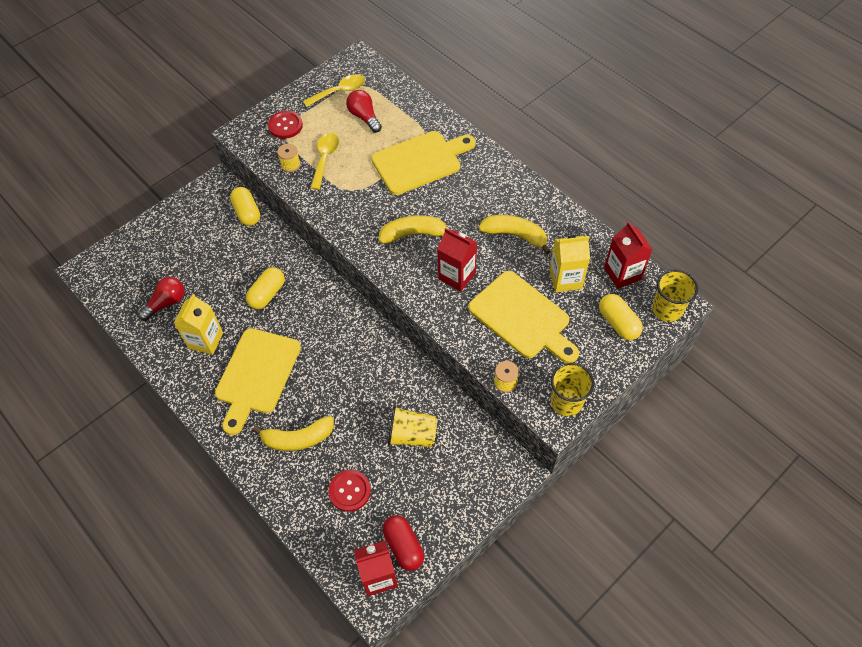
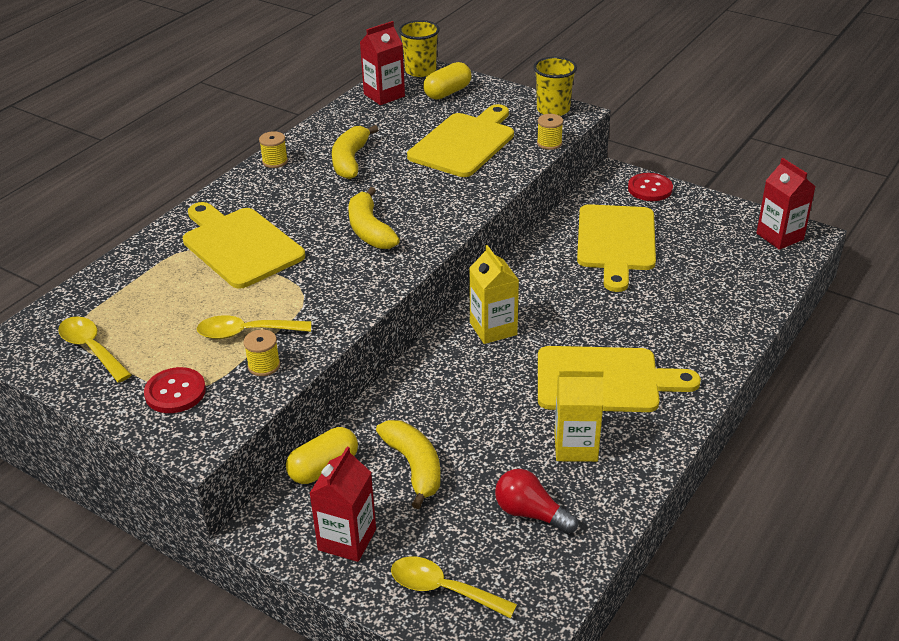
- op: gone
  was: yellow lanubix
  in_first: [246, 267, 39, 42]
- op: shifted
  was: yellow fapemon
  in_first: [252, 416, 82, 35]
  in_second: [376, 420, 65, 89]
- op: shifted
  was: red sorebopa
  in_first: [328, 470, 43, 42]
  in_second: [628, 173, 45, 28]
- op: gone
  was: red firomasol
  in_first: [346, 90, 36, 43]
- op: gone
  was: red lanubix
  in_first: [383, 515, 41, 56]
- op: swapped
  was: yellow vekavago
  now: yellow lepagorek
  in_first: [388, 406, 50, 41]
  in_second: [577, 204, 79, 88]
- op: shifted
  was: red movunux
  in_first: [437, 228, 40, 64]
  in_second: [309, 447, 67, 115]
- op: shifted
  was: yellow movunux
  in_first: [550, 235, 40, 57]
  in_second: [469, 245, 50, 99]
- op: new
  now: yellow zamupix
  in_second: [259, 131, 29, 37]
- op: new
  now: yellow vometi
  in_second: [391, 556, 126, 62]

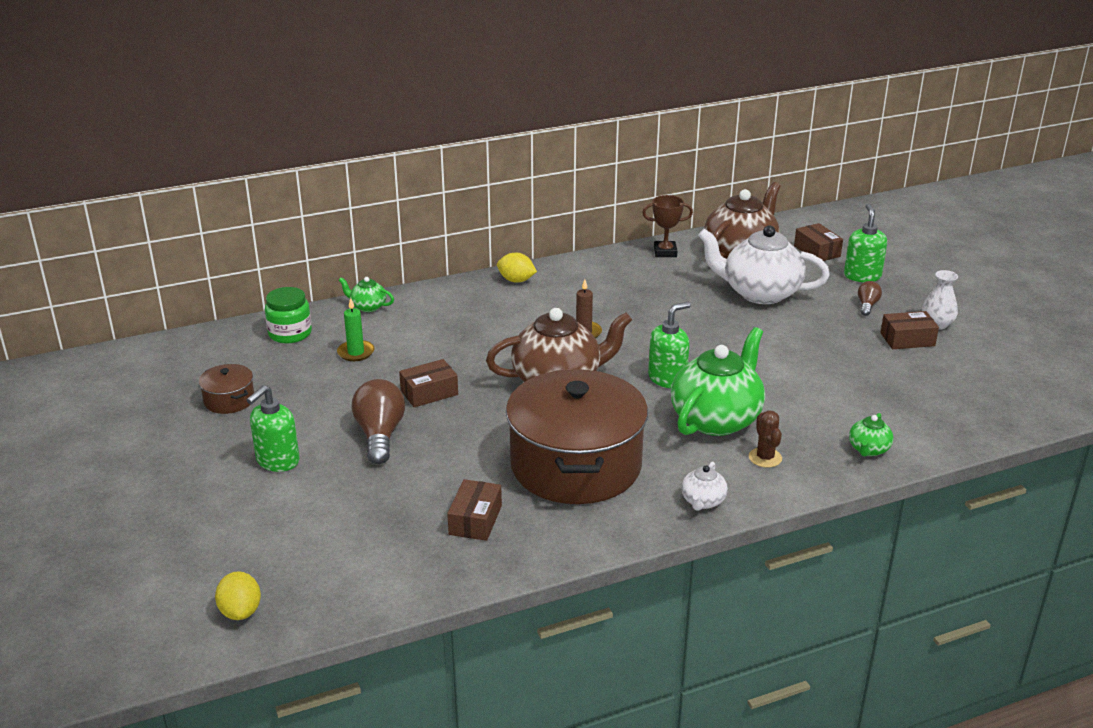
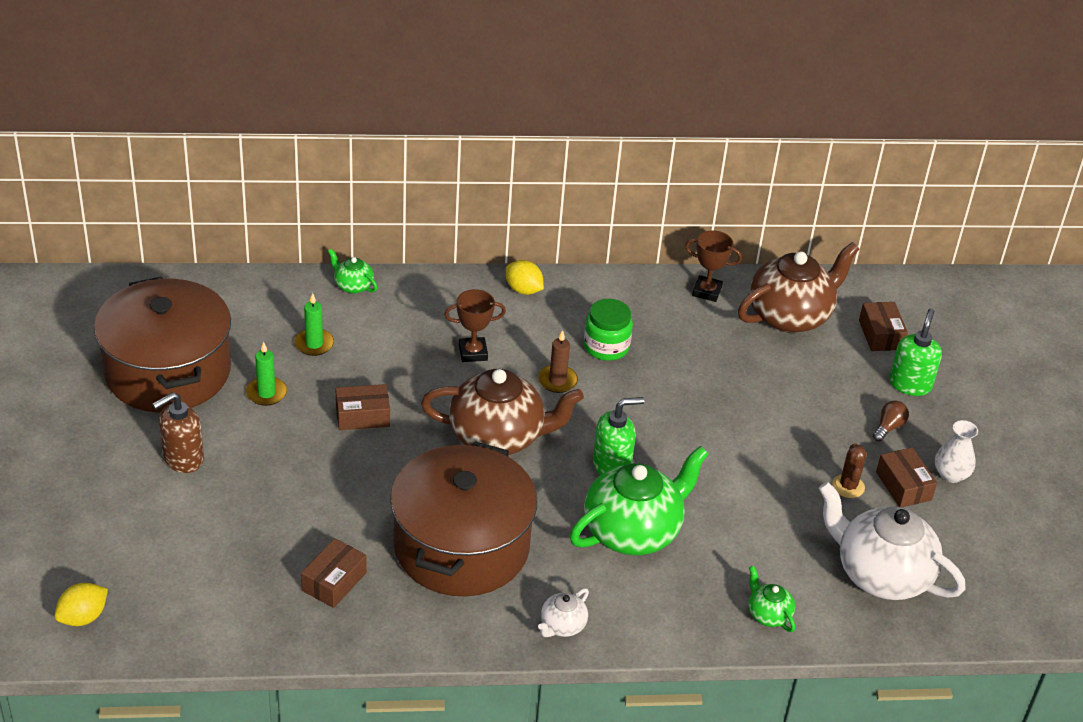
- op: scaled
  was: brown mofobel
  in_first: [199, 364, 55, 50]
  in_second: [94, 277, 137, 136]
  ratio: 2.43
- op: rotated
  was: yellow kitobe
  in_first: [215, 571, 46, 49]
  in_second: [55, 583, 53, 43]
  clockwise: 45
- op: repainted
  was: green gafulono
  now: brown gafulono
  in_first: [247, 385, 53, 87]
  in_second: [152, 392, 52, 81]
- op: shifted
  was: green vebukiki
  in_first: [265, 287, 47, 56]
  in_second: [584, 299, 49, 62]
- op: gone
  was: brown firomasol
  in_first: [352, 379, 53, 85]
- op: shifted
  was: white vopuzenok
  in_first: [698, 225, 132, 79]
  in_second: [819, 482, 147, 118]
- op: shifted
  was: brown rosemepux
  in_first: [749, 410, 33, 58]
  in_second: [832, 443, 35, 55]
- op: rotated
  was: green vopuzenok
  in_first: [849, 413, 45, 44]
  in_second: [748, 566, 47, 66]
  clockwise: 105
- op: rotated
  was: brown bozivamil
  in_first: [880, 311, 59, 38]
  in_second: [876, 448, 61, 59]
  clockwise: 60
- op: new
  now: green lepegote
  in_second: [246, 342, 41, 64]
- op: new
  now: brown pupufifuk
  in_second: [444, 289, 62, 73]

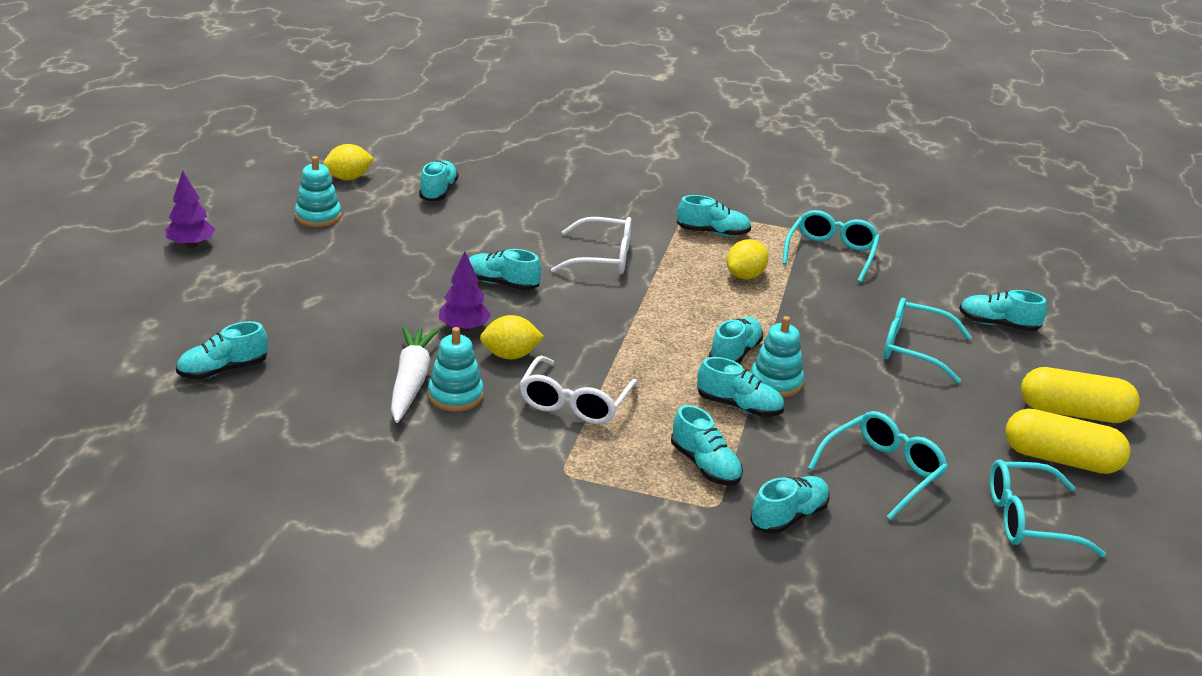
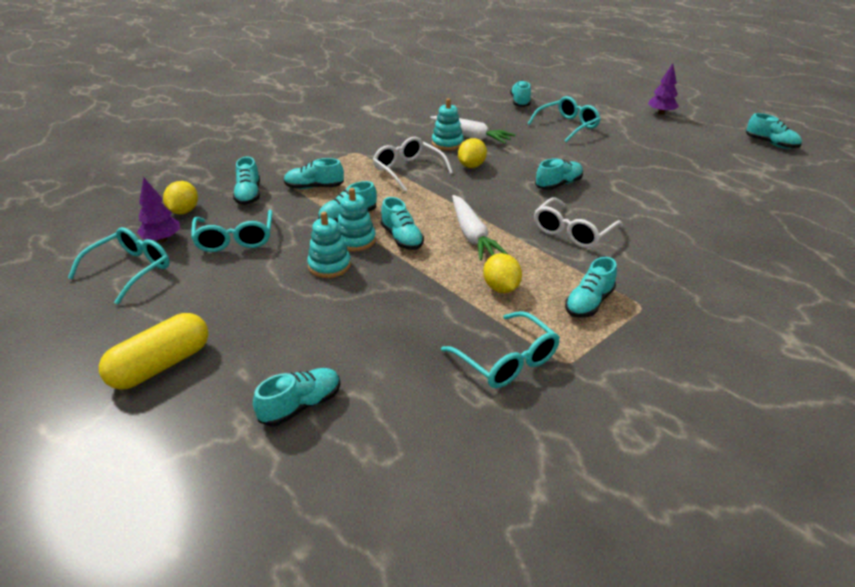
- op: shifted
  was: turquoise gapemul
  in_first: [295, 156, 46, 71]
  in_second: [307, 212, 44, 66]
- op: shifted
  was: yellow kitobe
  in_first: [323, 144, 51, 36]
  in_second: [163, 181, 35, 33]
- op: shifted
  was: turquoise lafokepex
  in_first: [419, 161, 39, 40]
  in_second: [746, 113, 56, 36]
- op: shifted
  was: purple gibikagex
  in_first: [439, 251, 52, 81]
  in_second: [137, 178, 43, 64]
- op: shifted
  was: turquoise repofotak
  in_first: [883, 298, 89, 85]
  in_second: [528, 96, 72, 47]
- op: gone
  was: yellow lanubix
  in_first: [1005, 409, 125, 65]
- op: new
  now: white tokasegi
  in_second: [452, 195, 56, 65]

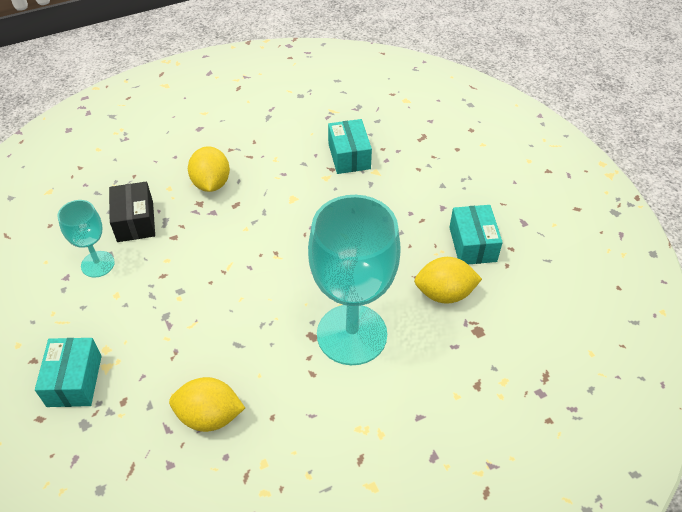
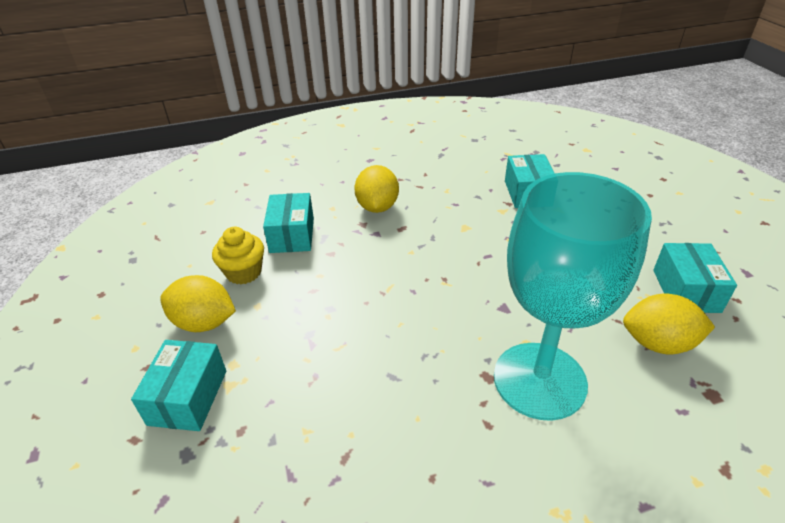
- op: swapped
  was: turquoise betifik
  now: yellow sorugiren
  in_first: [57, 200, 58, 77]
  in_second: [212, 227, 52, 57]
- op: repainted
  was: black bozivamil
  now: turquoise bozivamil
  in_first: [109, 181, 46, 61]
  in_second: [263, 193, 51, 60]
- op: shifted
  was: yellow kitobe
  in_first: [169, 377, 76, 55]
  in_second: [160, 275, 76, 57]

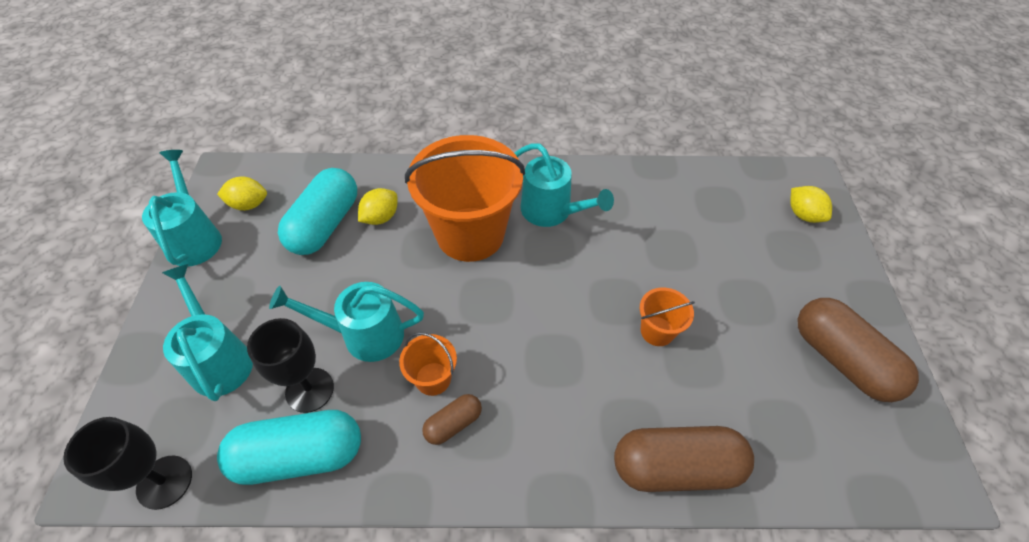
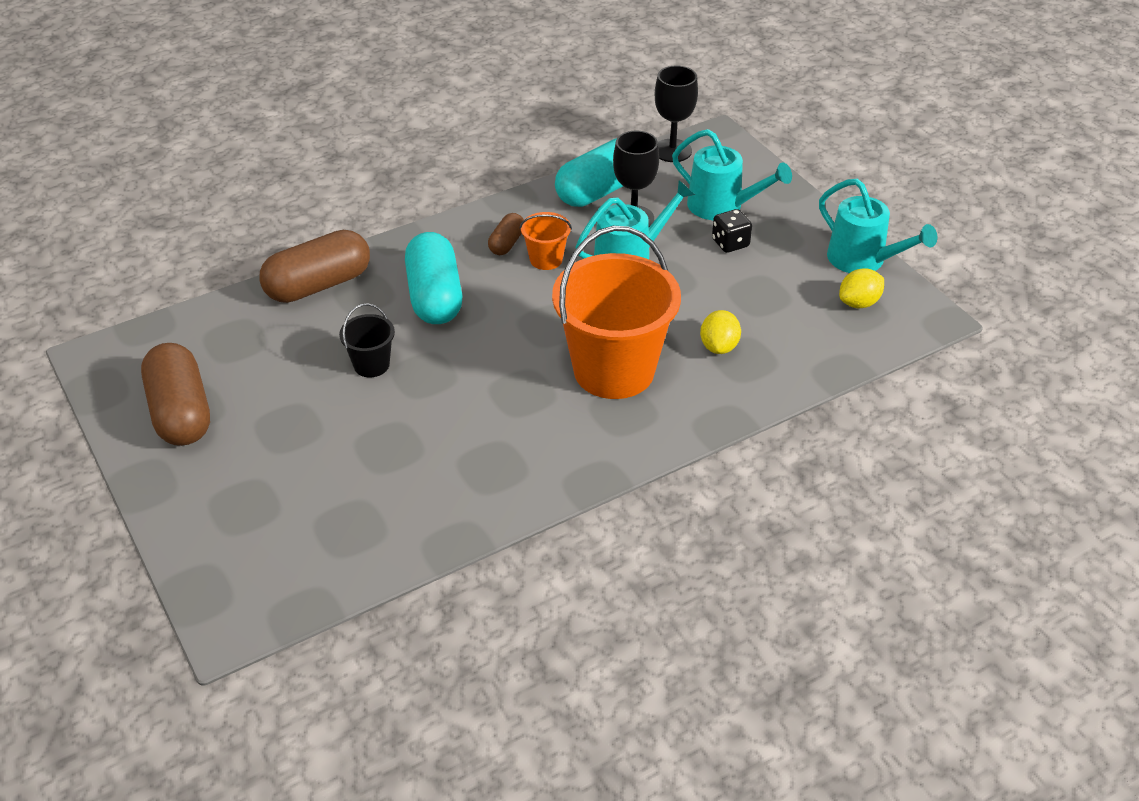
- op: shifted
  was: turquoise lanubix
  in_first: [278, 168, 79, 87]
  in_second: [405, 232, 57, 92]
- op: gone
  was: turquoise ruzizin
  in_first: [514, 144, 100, 83]
- op: repainted
  was: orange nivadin
  now: black nivadin
  in_first: [640, 287, 55, 59]
  in_second: [339, 303, 56, 74]
- op: gone
  was: yellow kitobe
  in_first: [790, 186, 42, 37]
- op: rotated
  was: brown lanubix
  in_first: [798, 298, 121, 104]
  in_second: [141, 343, 69, 103]
  clockwise: 45
- op: new
  now: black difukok
  in_second: [712, 209, 40, 44]

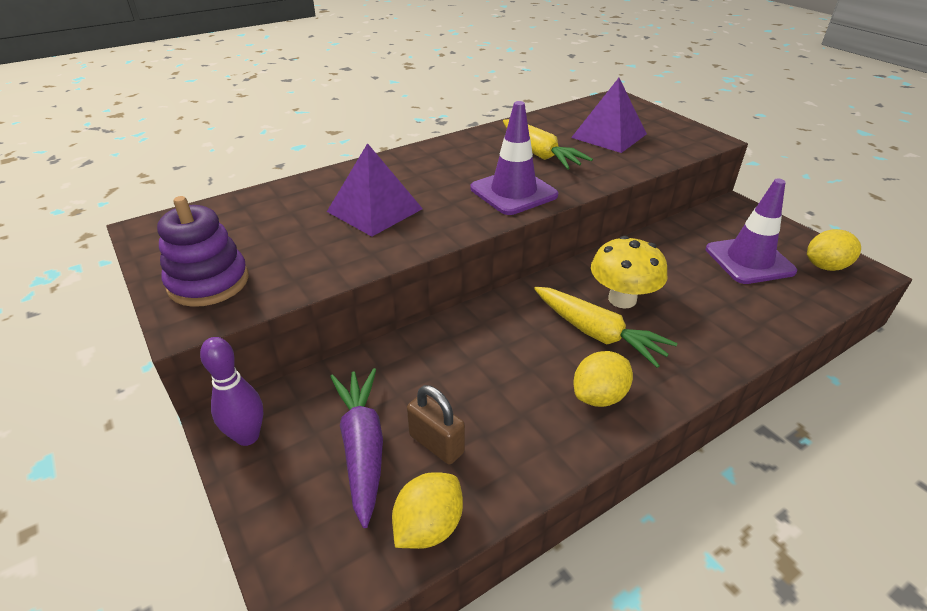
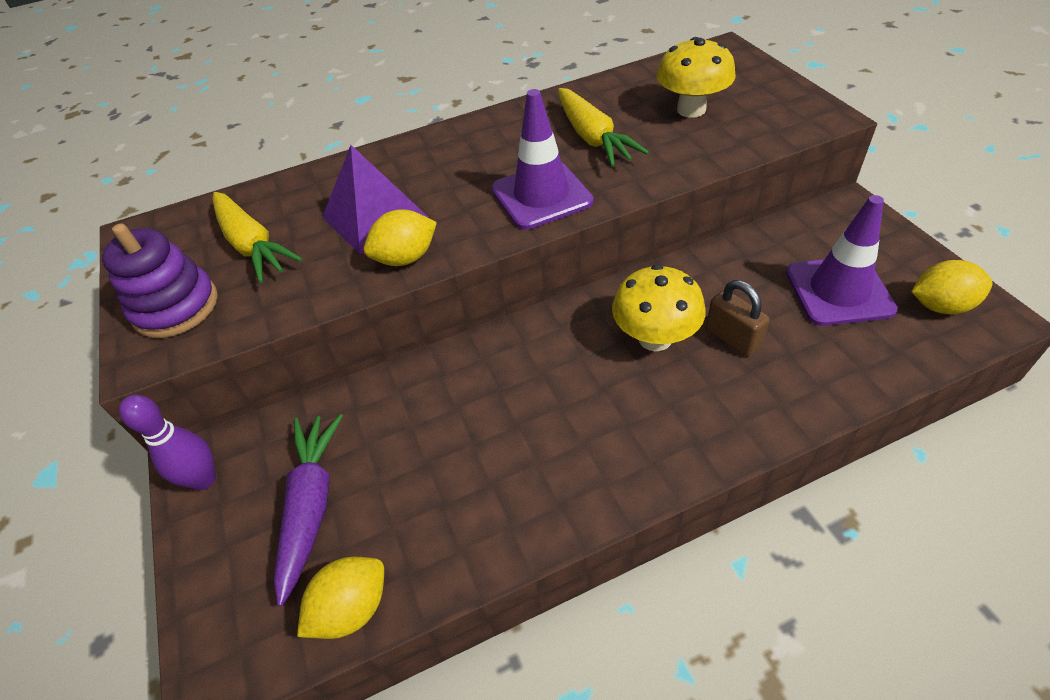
- op: shifted
  was: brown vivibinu
  in_first: [407, 385, 58, 80]
  in_second: [706, 280, 64, 77]
- op: shifted
  was: yellow tokasegi
  in_first: [534, 287, 143, 81]
  in_second: [213, 192, 89, 91]
- op: swapped
  was: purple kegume
  now: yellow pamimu
  in_first: [571, 78, 76, 75]
  in_second: [657, 37, 79, 81]
- op: shifted
  was: yellow kitobe
  in_first: [574, 351, 59, 56]
  in_second: [364, 209, 73, 57]

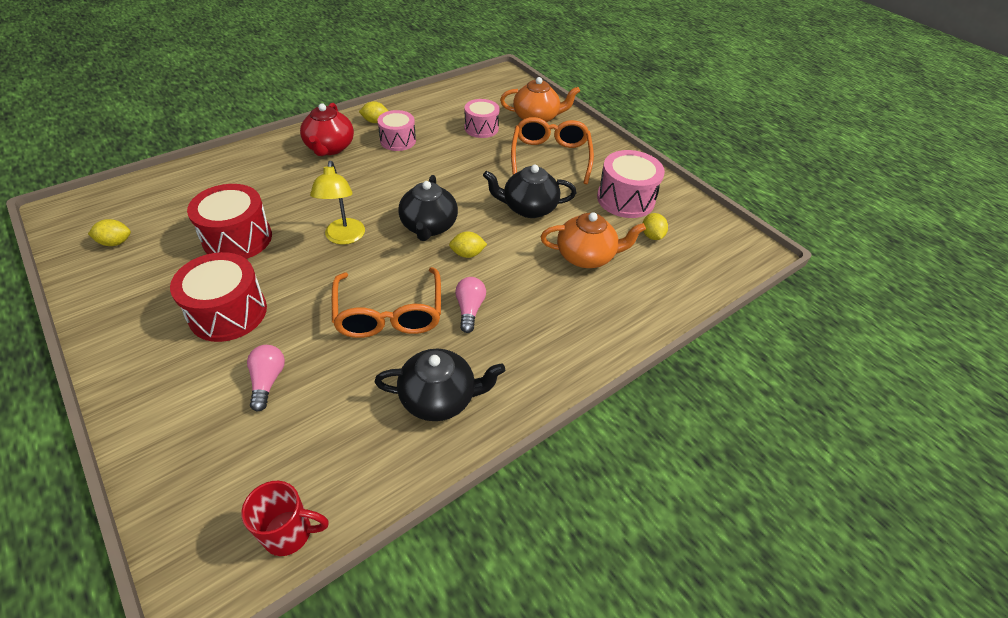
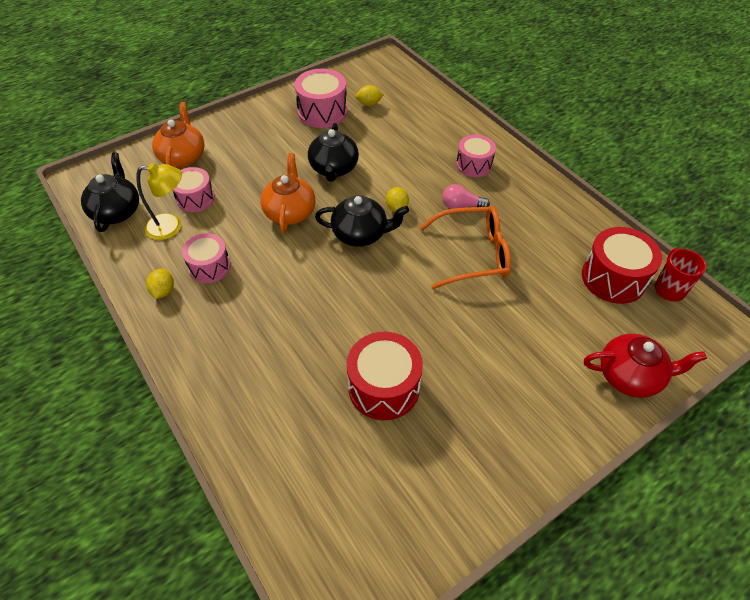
- op: gone
  was: yellow kitobe
  in_first: [88, 219, 43, 27]
- op: shifted
  was: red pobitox
  in_first: [170, 252, 97, 90]
  in_second: [582, 227, 80, 77]
- op: gone
  was: pink firomasol
  in_first: [247, 345, 38, 67]
- op: shifted
  was: red vopuzenok
  in_first: [300, 103, 54, 53]
  in_second: [584, 334, 123, 64]
- op: shifted
  was: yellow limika
  in_first: [310, 161, 55, 84]
  in_second: [136, 163, 46, 77]
- op: shifted
  was: black vopuzenok
  in_first: [375, 349, 130, 72]
  in_second: [81, 152, 58, 80]
- op: gone
  was: orange repofotak
  in_first: [511, 117, 83, 67]
- op: shifted
  was: orange vopuzenok
  in_first: [541, 212, 105, 56]
  in_second: [260, 153, 55, 80]
- op: new
  now: pink pobitox
  in_second: [456, 134, 40, 43]

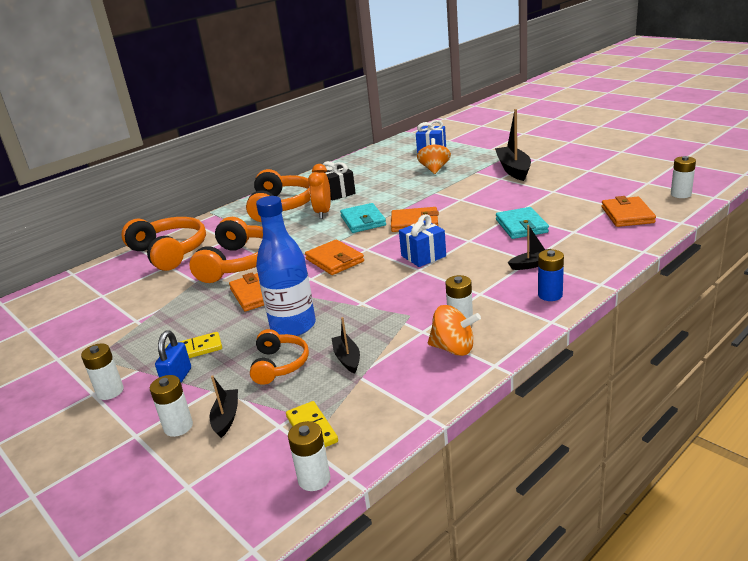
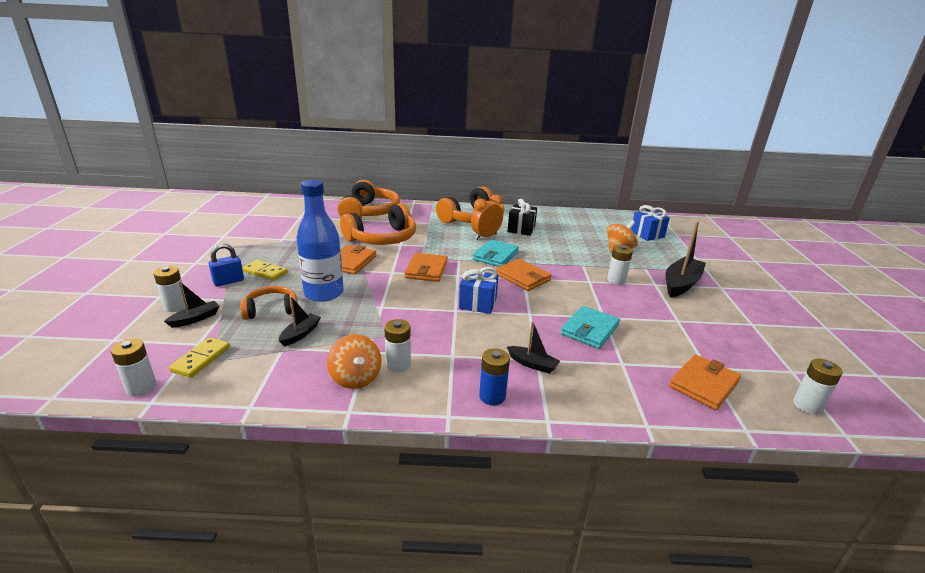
- op: shifted
  was: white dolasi
  in_first: [81, 343, 43, 57]
  in_second: [607, 245, 26, 40]
- op: rotated
  was: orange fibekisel
  in_first: [250, 329, 59, 56]
  in_second: [240, 286, 58, 34]
  clockwise: -150

